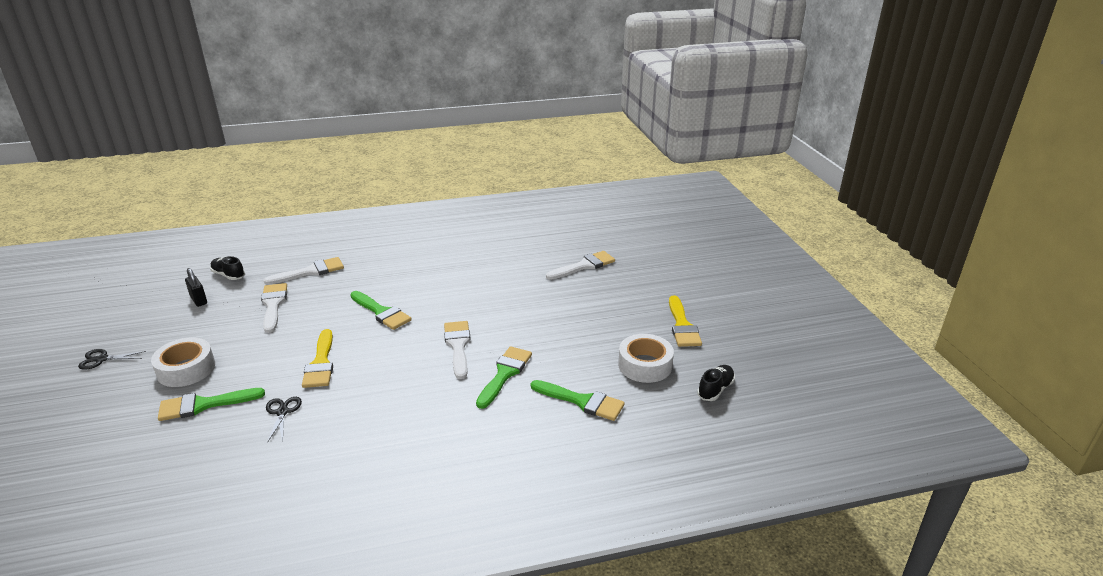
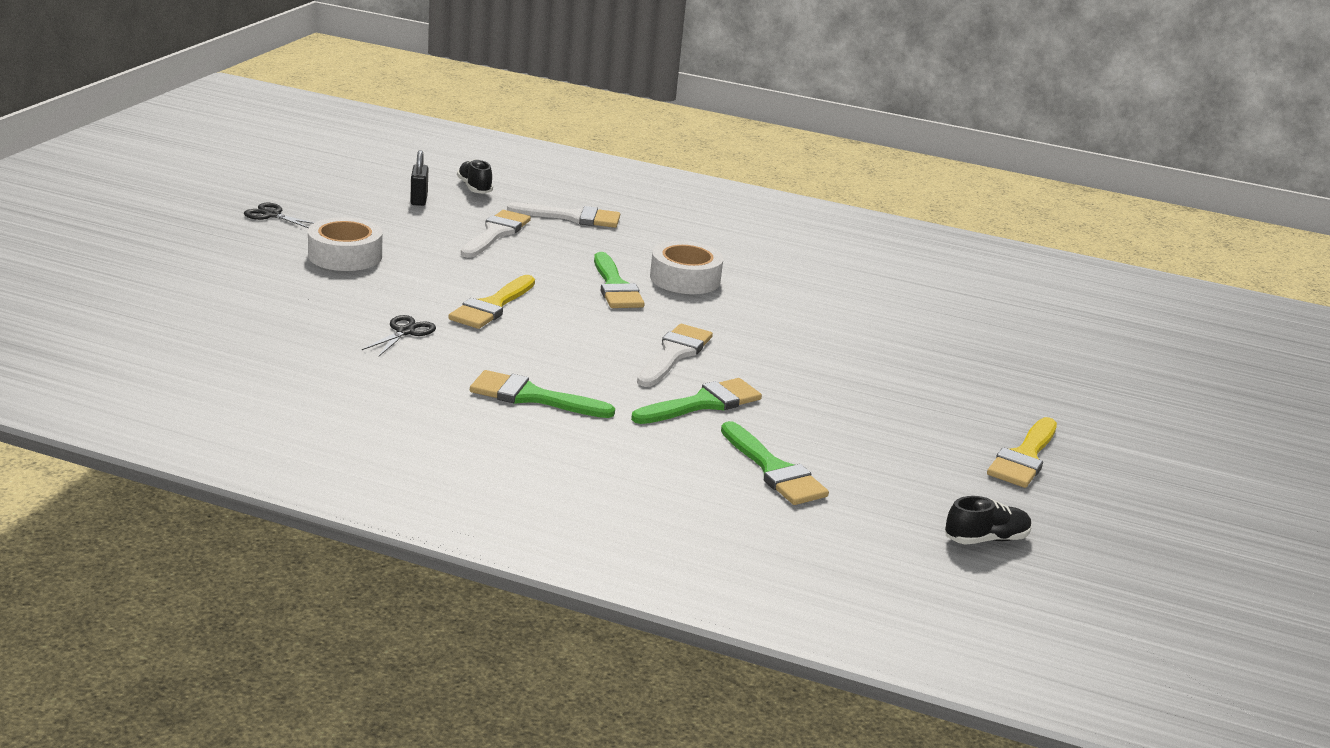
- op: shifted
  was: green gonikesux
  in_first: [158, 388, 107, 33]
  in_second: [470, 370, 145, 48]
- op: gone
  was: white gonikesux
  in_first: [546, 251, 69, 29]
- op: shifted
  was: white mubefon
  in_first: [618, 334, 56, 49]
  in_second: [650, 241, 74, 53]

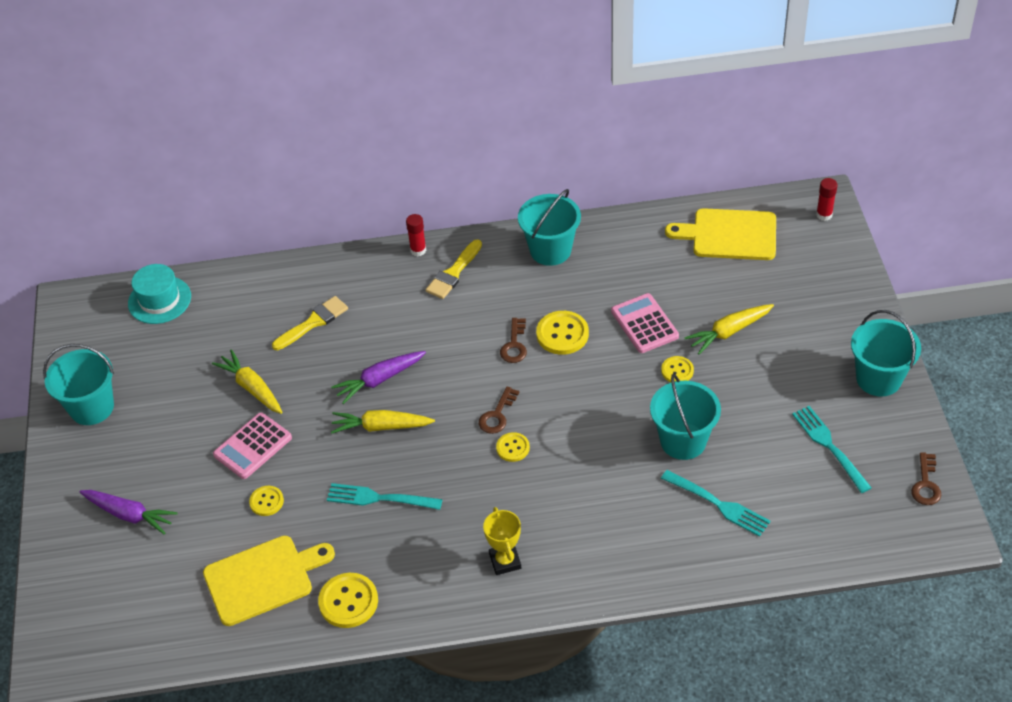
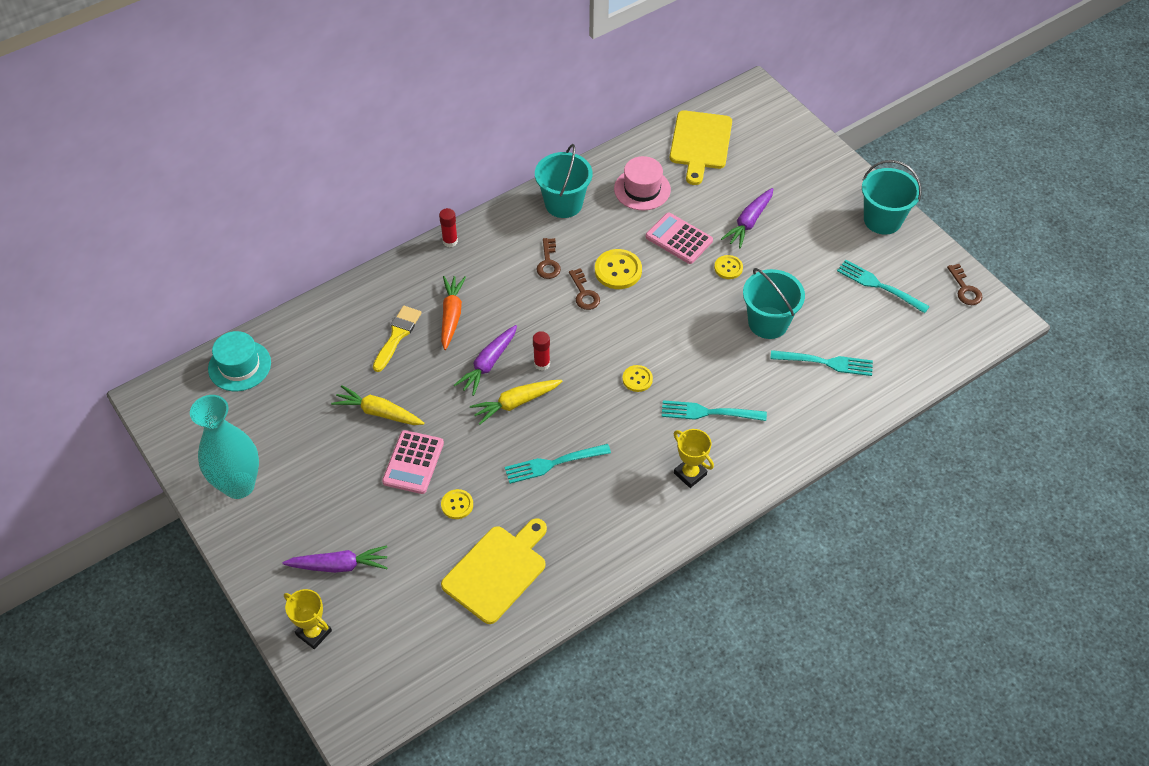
- op: swapped
  was: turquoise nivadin
  now: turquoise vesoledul
  in_first: [43, 344, 71, 81]
  in_second: [190, 395, 69, 104]
- op: gone
  was: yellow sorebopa
  in_first: [318, 573, 60, 55]
- op: gone
  was: yellow gonikesux
  in_first: [426, 240, 56, 59]
- op: shifted
  was: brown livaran
  in_first: [479, 387, 40, 47]
  in_second: [536, 238, 25, 41]
- op: rotated
  was: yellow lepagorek
  in_first: [665, 208, 111, 52]
  in_second: [670, 110, 62, 75]
  clockwise: -60
- op: repainted
  was: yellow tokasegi
  now: purple tokasegi
  in_first: [684, 304, 90, 50]
  in_second: [721, 188, 52, 60]
- op: shifted
  was: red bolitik
  in_first: [816, 178, 22, 43]
  in_second: [533, 331, 17, 40]
- op: new
  now: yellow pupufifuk
  in_second: [284, 589, 48, 60]
- op: new
  now: orange tokasegi
  in_second: [441, 276, 25, 74]
- op: new
  now: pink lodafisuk
  in_second: [614, 156, 57, 54]
- op: new
  now: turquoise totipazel
  in_second: [662, 400, 105, 21]

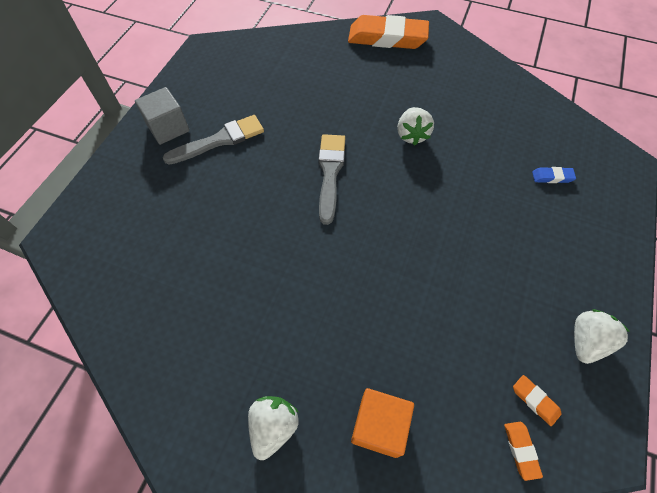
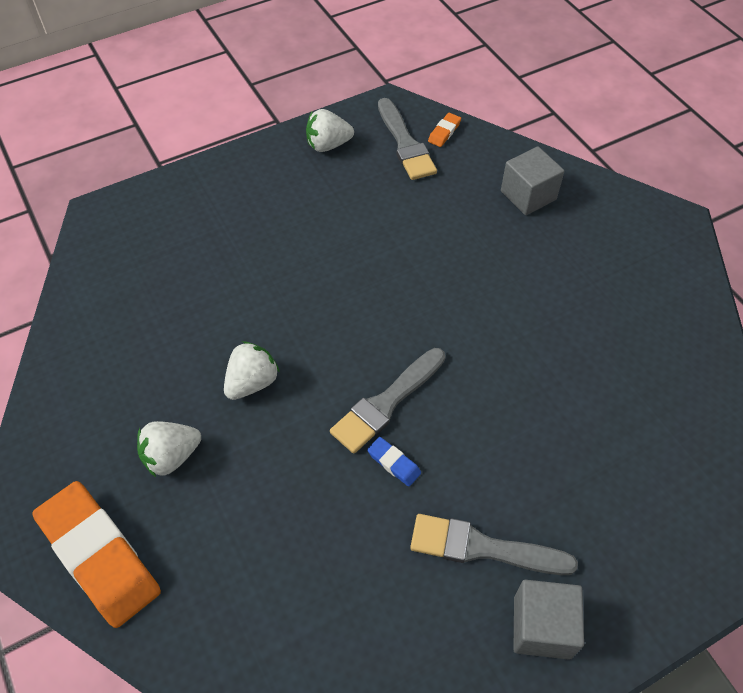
- op: shifted
  was: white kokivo
  in_first: [248, 396, 50, 64]
  in_second: [137, 421, 64, 56]
- op: repainted
  was: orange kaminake
  now: grey kaminake
  in_first: [351, 388, 63, 70]
  in_second: [501, 146, 63, 69]
- op: swapped
  was: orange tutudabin
  now: grey gonikesux
  in_first: [513, 375, 49, 51]
  in_second: [378, 98, 59, 82]
- op: shifted
  was: blue tutudabin
  in_first: [532, 167, 44, 16]
  in_second: [367, 437, 54, 50]

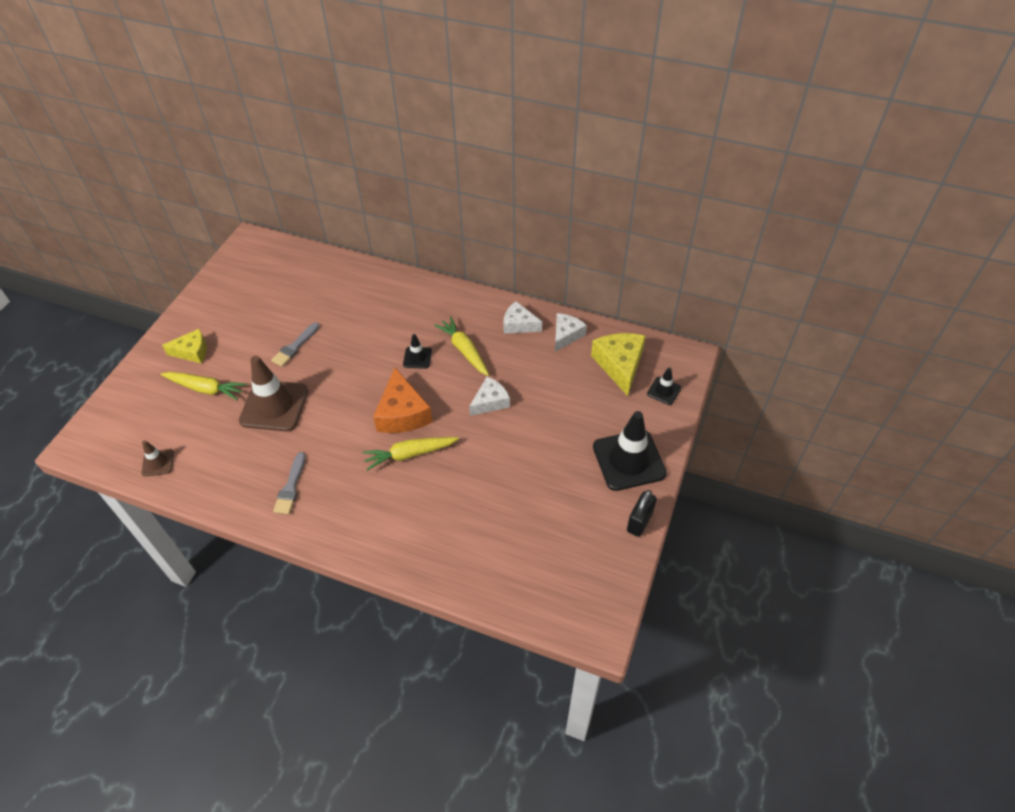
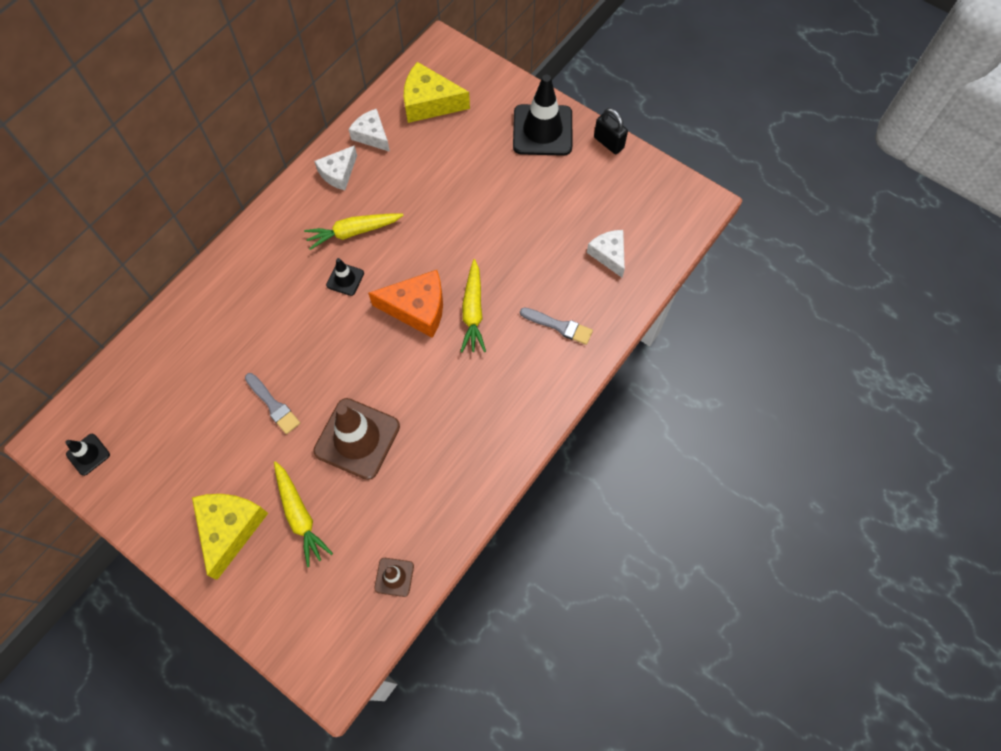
- op: rotated
  was: yellow tokasegi
  in_first: [161, 372, 86, 28]
  in_second: [274, 461, 59, 106]
  clockwise: 120
- op: scaled
  was: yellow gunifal
  in_first: [162, 329, 45, 35]
  in_second: [192, 494, 76, 86]
  ratio: 1.55
- op: shifted
  was: grey gonikesux
  in_first: [273, 452, 33, 62]
  in_second: [520, 308, 73, 37]
- op: shifted
  was: white gunifal
  in_first: [469, 377, 41, 39]
  in_second: [587, 230, 38, 47]
- op: shifted
  was: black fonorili
  in_first: [647, 367, 34, 38]
  in_second: [65, 434, 45, 42]

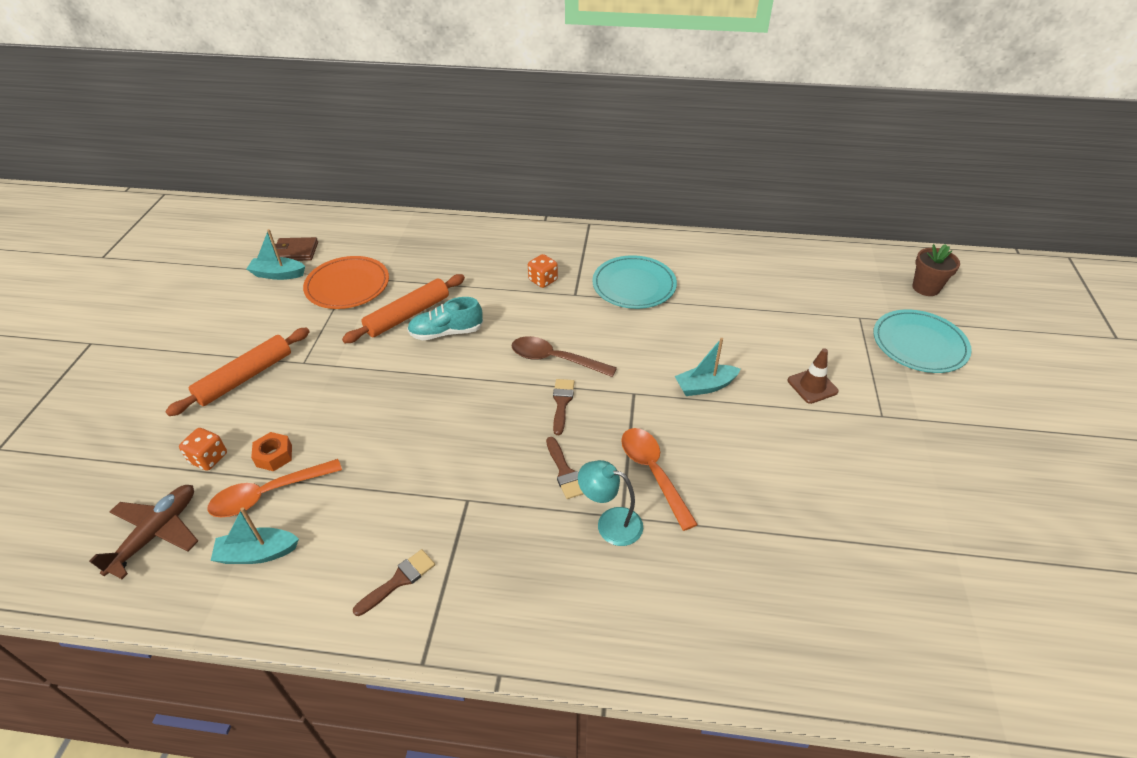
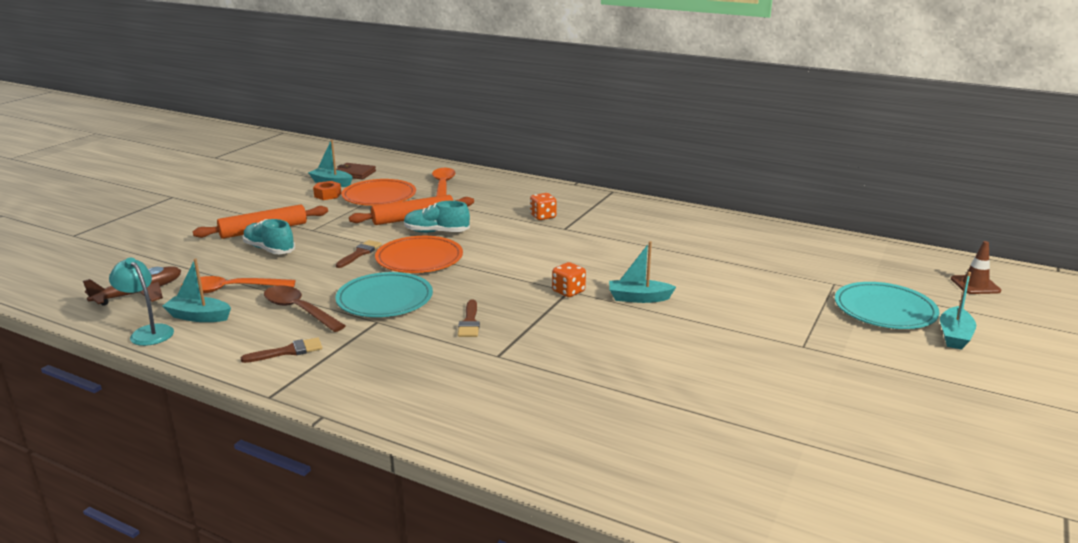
- op: shifted
  was: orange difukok
  in_first: [179, 428, 48, 43]
  in_second: [552, 262, 34, 35]
- op: shifted
  was: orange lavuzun
  in_first: [251, 432, 41, 39]
  in_second: [313, 181, 28, 19]
- op: shifted
  was: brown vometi
  in_first: [512, 336, 105, 41]
  in_second: [264, 285, 82, 47]
- op: shifted
  was: brown gonikesux
  in_first: [553, 379, 21, 56]
  in_second: [336, 240, 46, 28]
- op: shifted
  was: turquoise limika
  in_first: [578, 460, 65, 86]
  in_second: [109, 257, 65, 89]
- op: shifted
  was: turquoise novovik
  in_first: [592, 255, 85, 54]
  in_second: [335, 272, 98, 45]
- op: shifted
  was: orange vometi
  in_first: [621, 428, 77, 103]
  in_second: [432, 168, 23, 29]
- op: shifted
  was: brown fonorili
  in_first: [787, 348, 52, 56]
  in_second: [951, 241, 50, 53]
- op: gone
  was: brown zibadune
  in_first: [912, 244, 48, 52]
- op: new
  now: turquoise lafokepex
  in_second: [243, 219, 52, 35]
- op: new
  now: orange novovik
  in_second: [375, 236, 88, 37]
- op: new
  now: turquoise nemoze
  in_second: [940, 272, 36, 78]

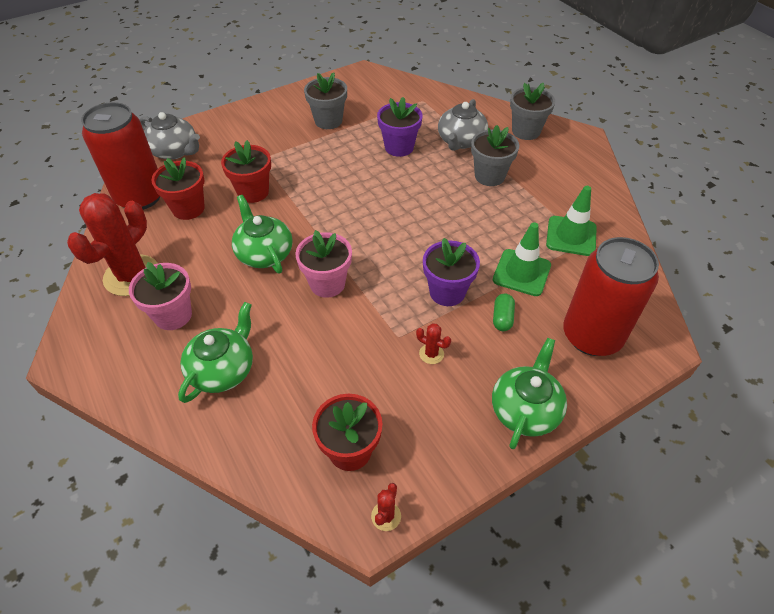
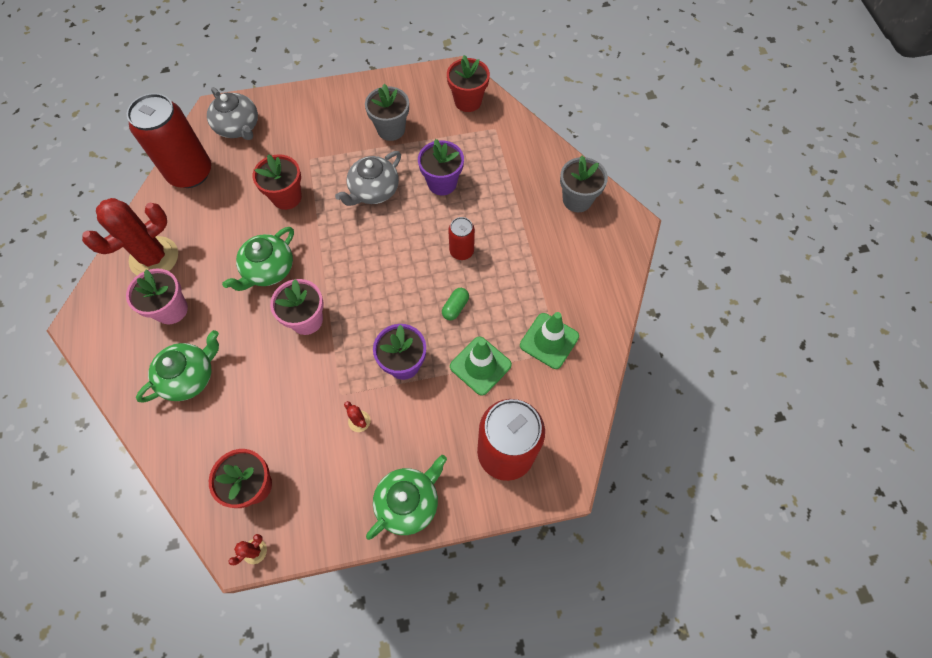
- op: shifted
  was: red zibadune
  in_first: [151, 157, 54, 63]
  in_second: [447, 55, 43, 57]
- op: rotated
  was: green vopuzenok
  in_first: [232, 195, 61, 79]
  in_second: [222, 227, 72, 64]
  clockwise: -135
- op: shifted
  was: grey vopuzenok
  in_first: [438, 99, 50, 52]
  in_second: [335, 151, 66, 55]
- op: gone
  was: grey zibadune
  in_first: [471, 125, 48, 61]
- op: shifted
  was: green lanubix
  in_first: [493, 293, 22, 38]
  in_second: [442, 288, 27, 32]
- op: new
  now: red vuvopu
  in_second: [448, 217, 27, 43]

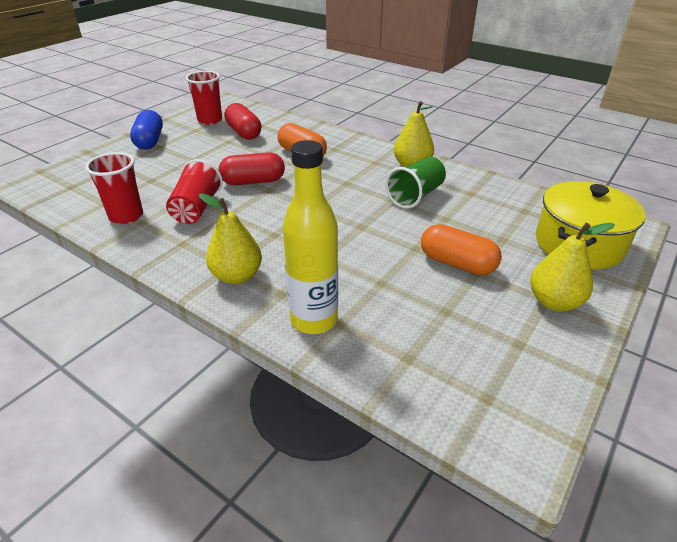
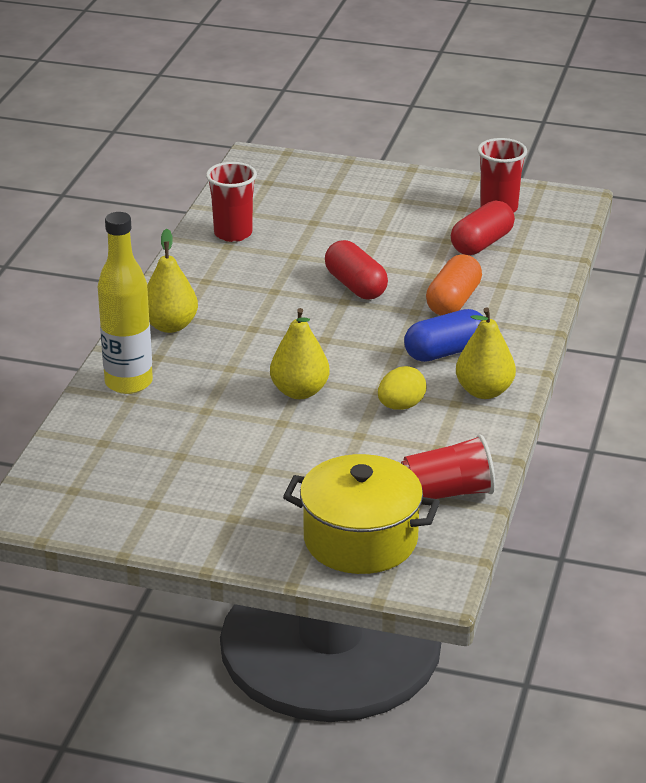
- op: shifted
  was: blue lanubix
  in_first: [130, 110, 33, 40]
  in_second: [404, 309, 79, 53]
- op: shifted
  was: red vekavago
  in_first: [166, 159, 57, 65]
  in_second: [401, 434, 94, 65]
- op: swapped
  was: green vekavago
  now: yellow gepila
  in_first: [385, 157, 61, 52]
  in_second: [378, 366, 49, 44]
- op: gone
  was: orange lanubix
  in_first: [421, 224, 81, 51]
- op: shifted
  was: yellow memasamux
  in_first: [530, 223, 85, 89]
  in_second: [270, 308, 60, 91]

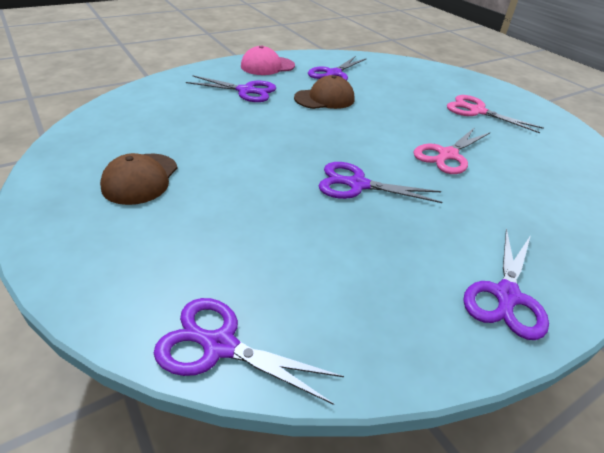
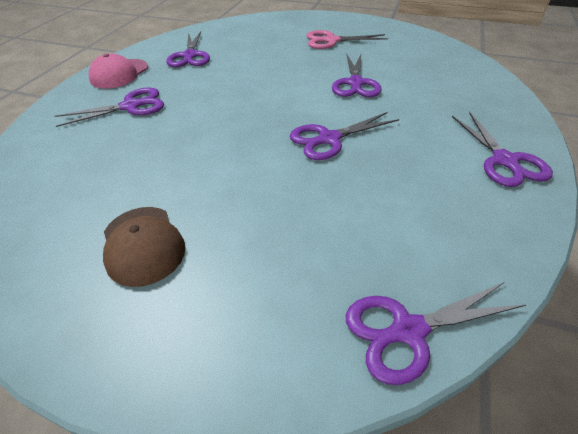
- op: gone
  was: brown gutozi
  in_first: [294, 75, 60, 34]
- op: repainted
  was: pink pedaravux
  now: purple pedaravux
  in_first: [413, 127, 77, 47]
  in_second: [332, 54, 49, 43]

